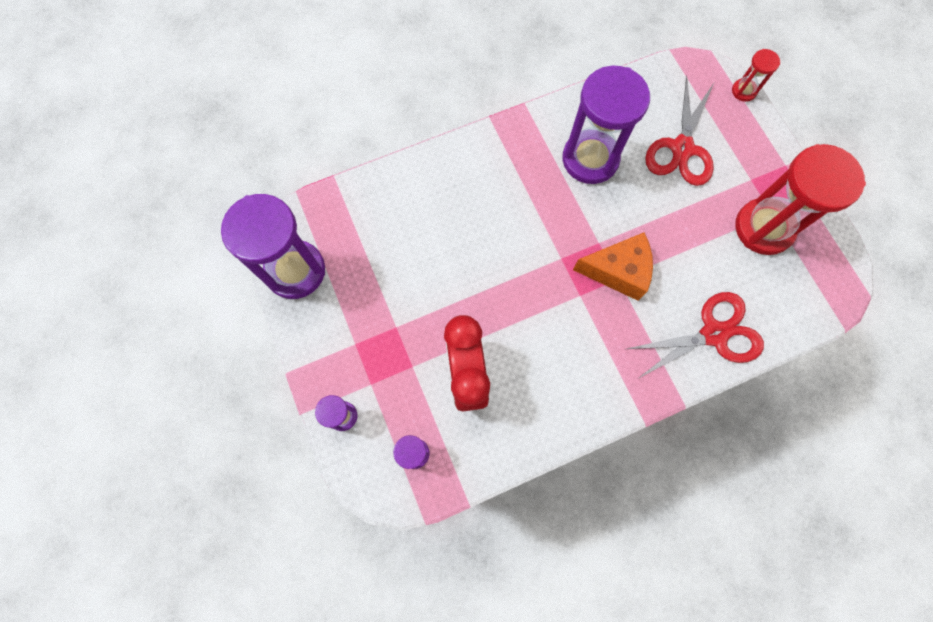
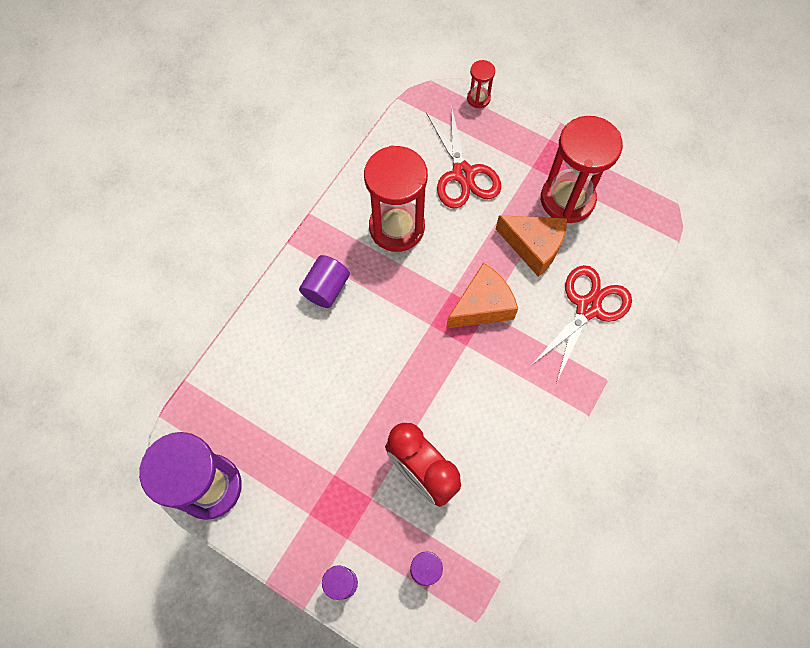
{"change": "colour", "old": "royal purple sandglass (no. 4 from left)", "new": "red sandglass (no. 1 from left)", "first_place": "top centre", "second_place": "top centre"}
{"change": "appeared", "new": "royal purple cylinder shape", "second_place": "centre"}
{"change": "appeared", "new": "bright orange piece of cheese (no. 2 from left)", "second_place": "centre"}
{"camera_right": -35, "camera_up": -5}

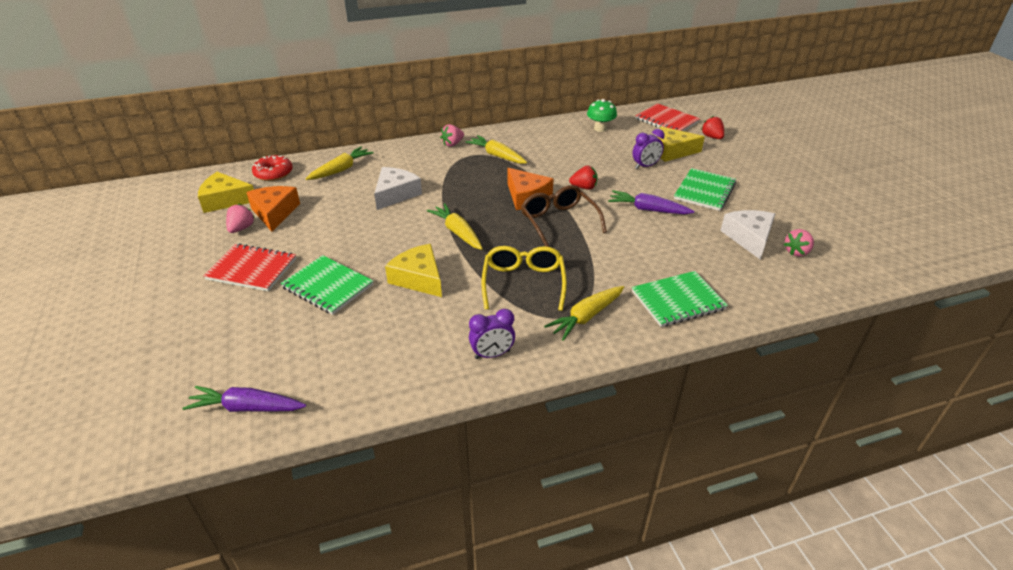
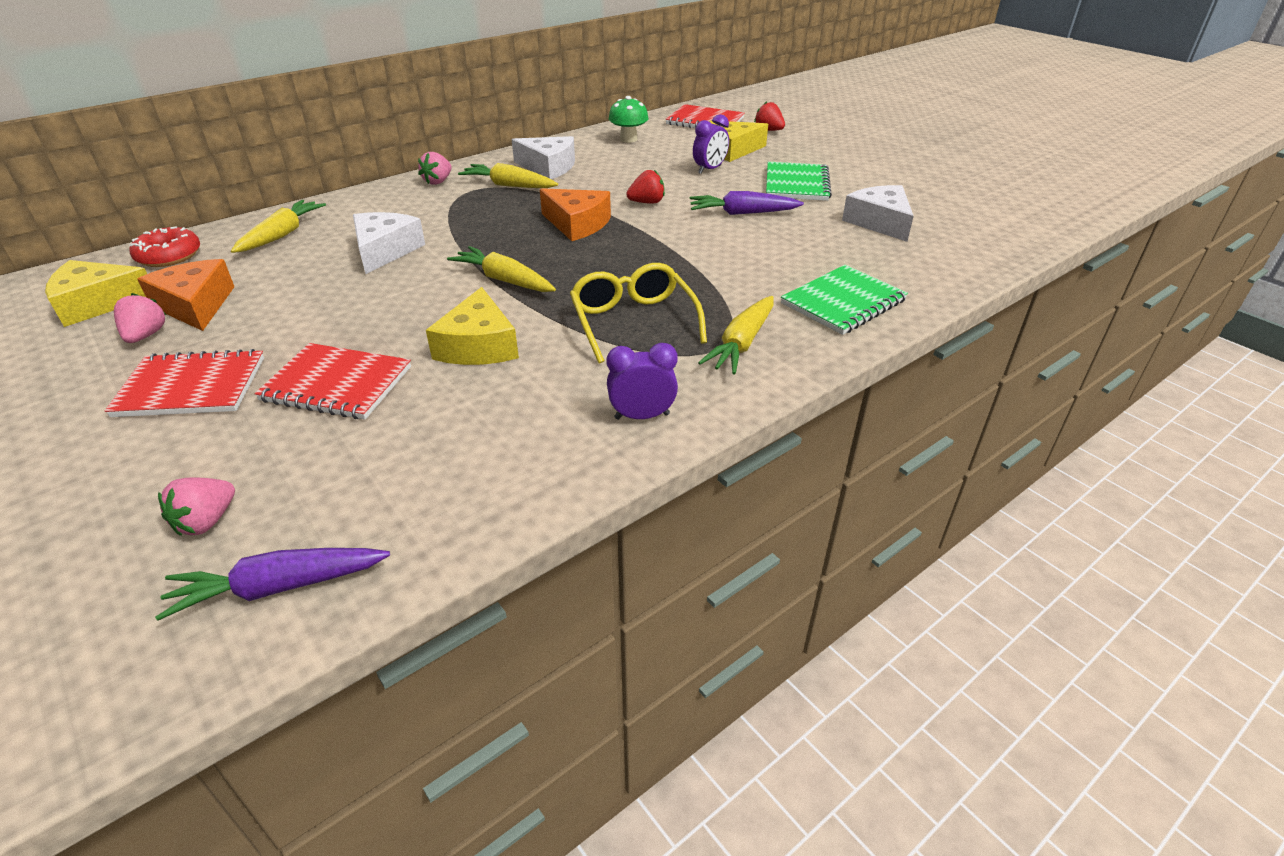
{"change": "colour", "old": "leaf-green notepad (no. 1 from left)", "new": "red notepad (no. 2 from left)", "first_place": "middle left", "second_place": "middle left"}
{"change": "spun", "old": "yellow piece of cheese (no. 2 from left)", "first_place": "centre", "second_place": "centre", "degrees": -120}
{"change": "spun", "old": "royal purple alarm clock (no. 1 from left)", "first_place": "centre", "second_place": "centre", "degrees": -150}
{"change": "missing", "old": "dark brown spectacles", "first_place": "centre"}
{"change": "relocated", "old": "pink berry (no. 3 from left in the first image)", "new": "pink berry (no. 2 from left)", "first_place": "middle right", "second_place": "middle left"}
{"change": "appeared", "new": "pure white piece of cheese (no. 2 from left)", "second_place": "top centre"}
{"camera_right": -20, "camera_up": 0}

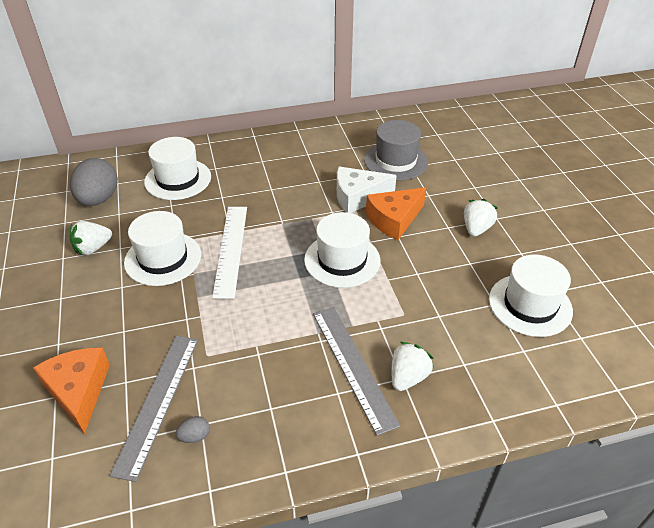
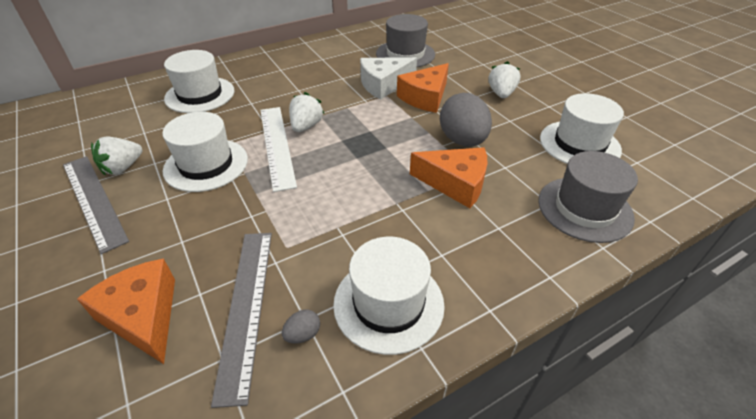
{"change": "relocated", "old": "ash-grey egg shape (no. 1 from left in the first image)", "new": "ash-grey egg shape (no. 2 from left)", "first_place": "middle left", "second_place": "top centre"}
{"change": "relocated", "old": "pure white tall hat (no. 3 from left)", "first_place": "centre", "second_place": "bottom centre"}
{"change": "relocated", "old": "ash-grey measuring stick (no. 2 from left in the first image)", "new": "ash-grey measuring stick (no. 1 from left)", "first_place": "bottom centre", "second_place": "middle left"}
{"change": "relocated", "old": "pure white berry (no. 2 from left)", "first_place": "bottom centre", "second_place": "top centre"}
{"change": "appeared", "new": "bright orange piece of cheese (no. 3 from left)", "second_place": "centre"}
{"change": "appeared", "new": "ash-grey tall hat (no. 2 from left)", "second_place": "middle right"}
{"camera_right": -15, "camera_up": 0}

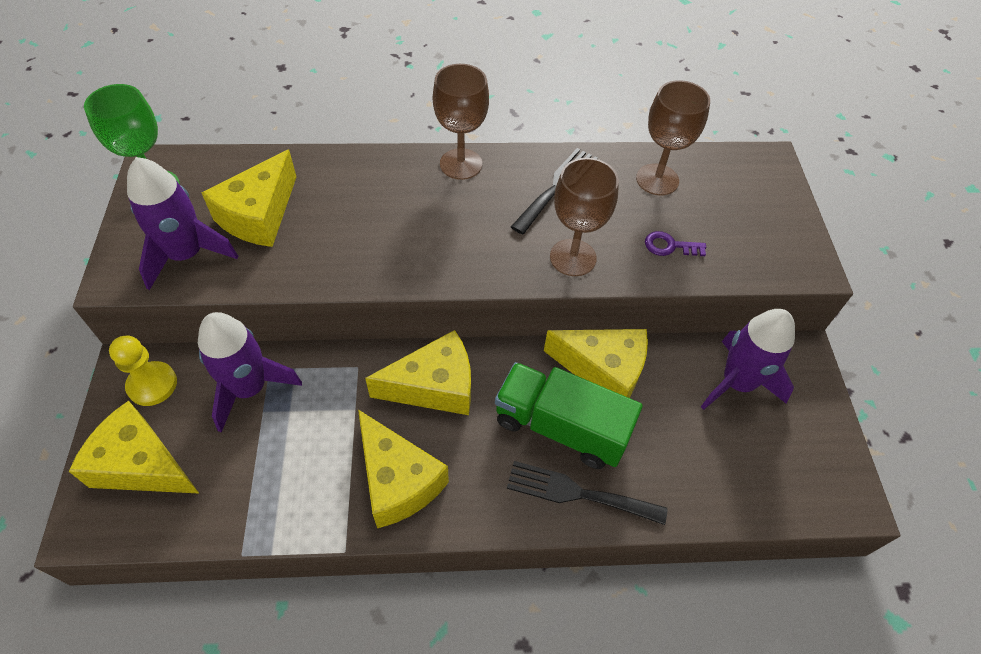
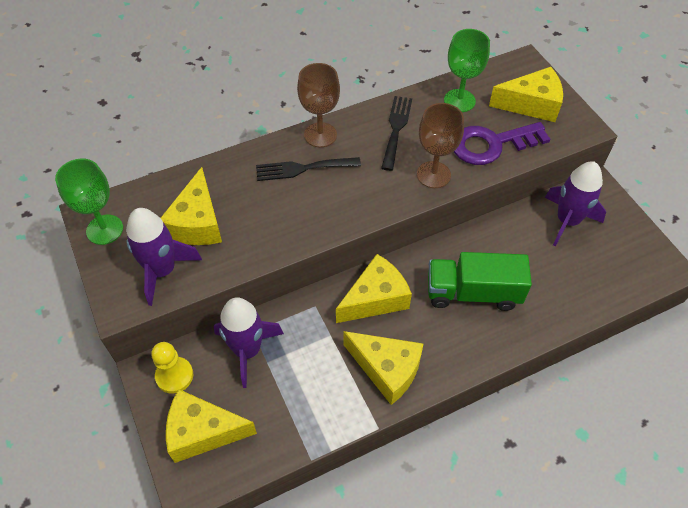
{"change": "relocated", "old": "ebony dinner fork (no. 2 from left in the first image)", "new": "ebony dinner fork (no. 1 from left)", "first_place": "bottom centre", "second_place": "top centre"}
{"change": "relocated", "old": "yellow piece of cheese (no. 5 from left)", "first_place": "centre", "second_place": "top right"}
{"change": "colour", "old": "dark brown chalice (no. 3 from left)", "new": "leaf-green chalice (no. 2 from left)", "first_place": "top right", "second_place": "top right"}
{"change": "size", "old": "royal purple latchkey", "first_place": "middle right", "second_place": "top right", "factor": 2.25}
{"camera_right": -20, "camera_up": 0}

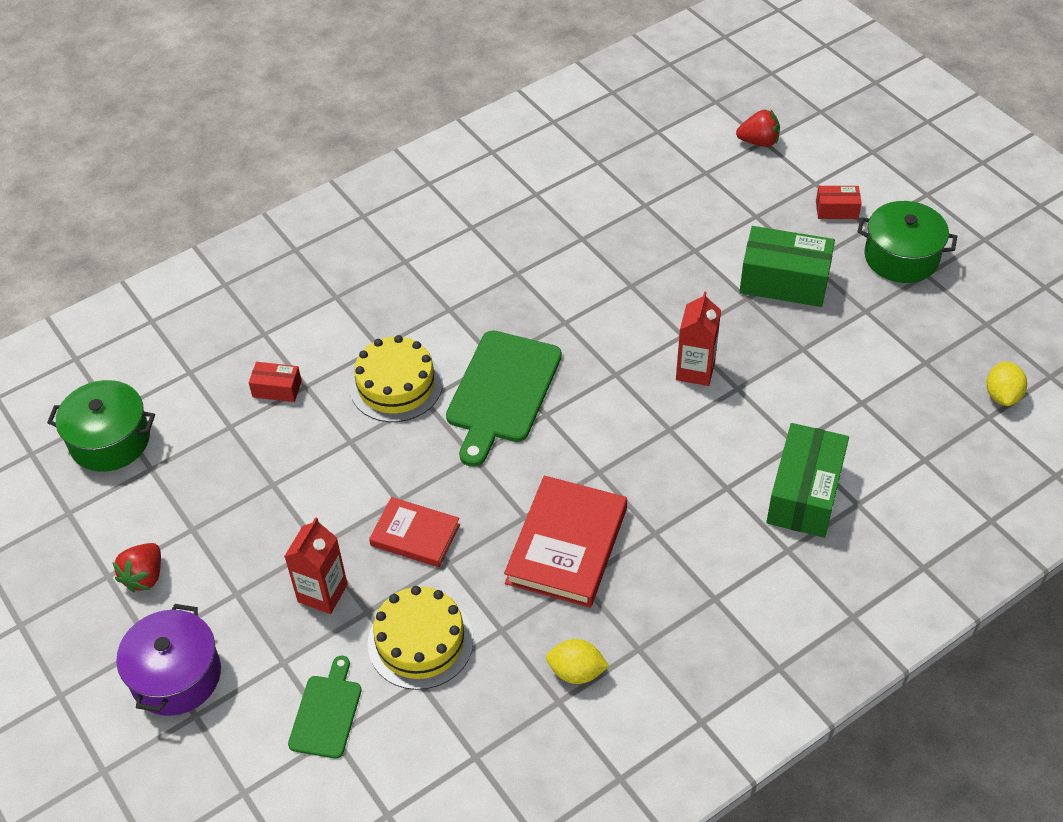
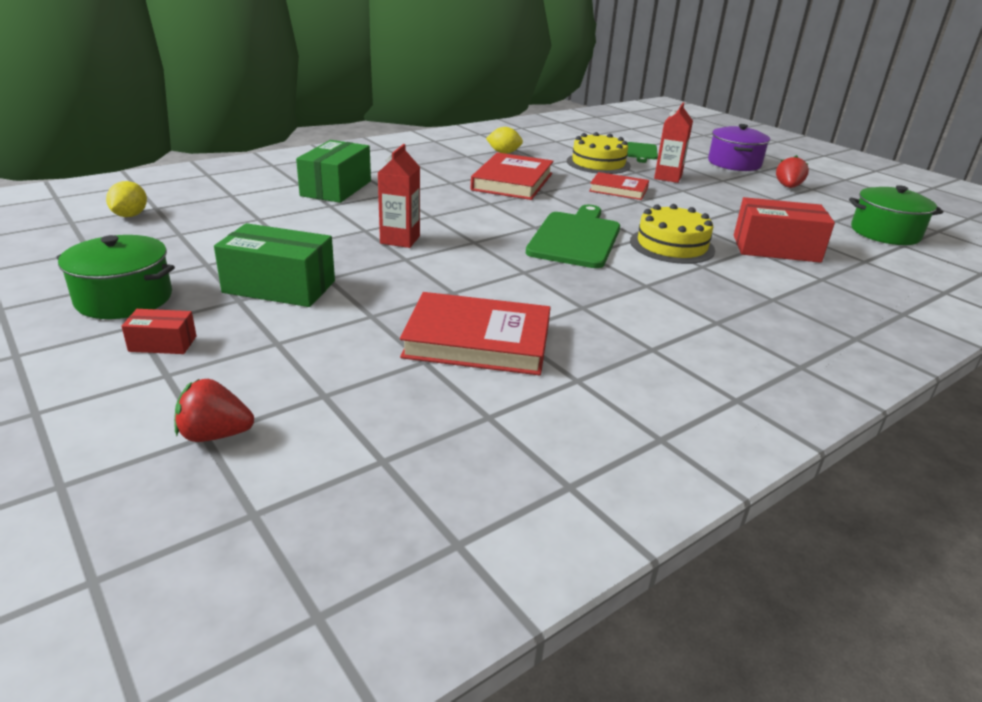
{"change": "size", "old": "red parcel (no. 1 from left in the first image)", "first_place": "middle left", "second_place": "top right", "factor": 1.98}
{"change": "appeared", "new": "red hardcover (no. 1 from left)", "second_place": "centre"}
{"camera_right": 175, "camera_up": -20}

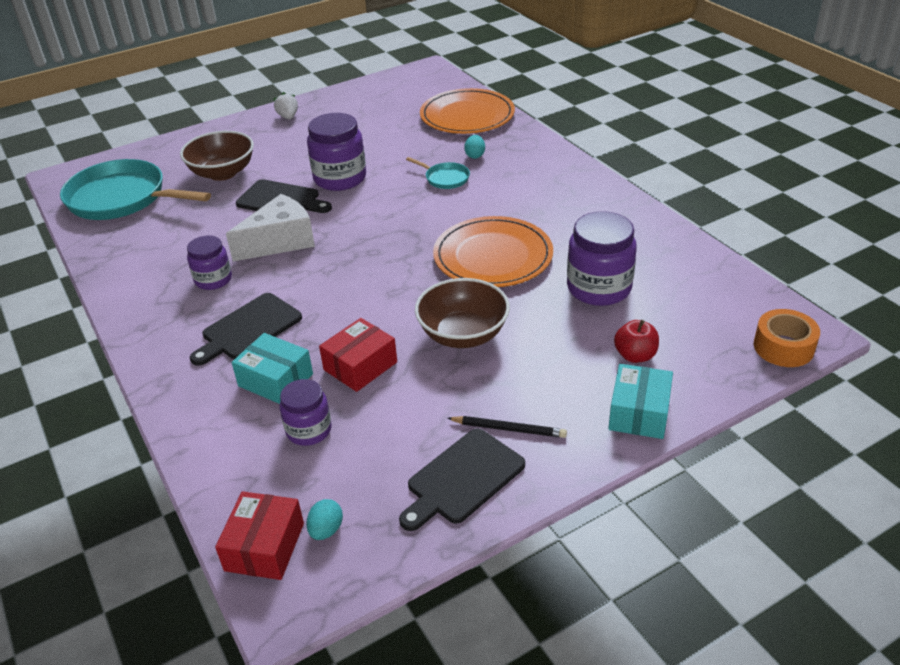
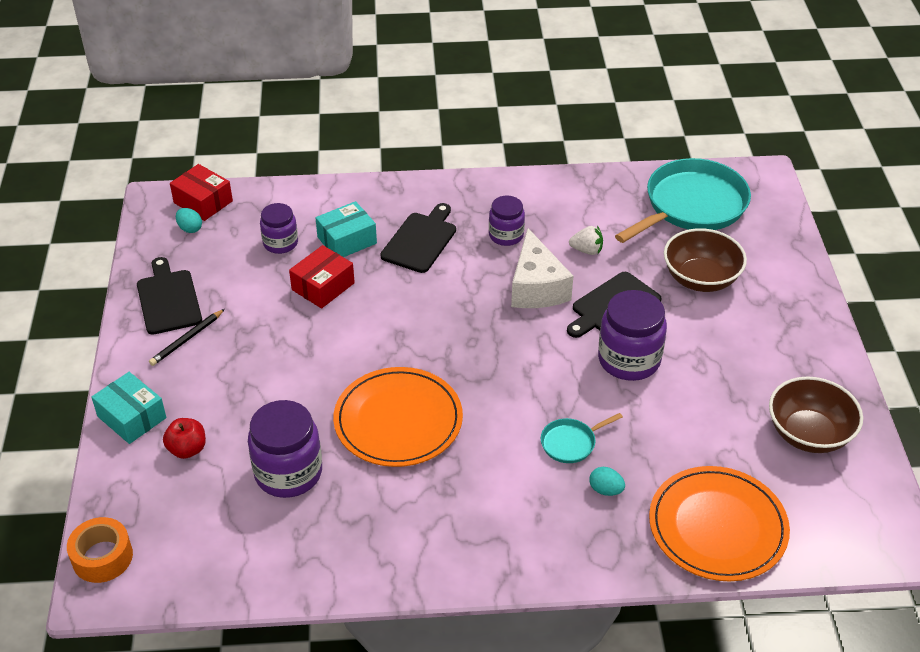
{"change": "spun", "old": "ebony chopping board (no. 1 from left in the first image)", "first_place": "middle left", "second_place": "centre", "degrees": 45}
{"change": "relocated", "old": "pure white berry", "first_place": "top left", "second_place": "centre"}
{"change": "spun", "old": "red parcel (no. 2 from left)", "first_place": "centre", "second_place": "centre", "degrees": 60}
{"change": "relocated", "old": "dark brown bowl (no. 2 from left)", "first_place": "centre", "second_place": "middle right"}
{"camera_right": 115, "camera_up": 5}

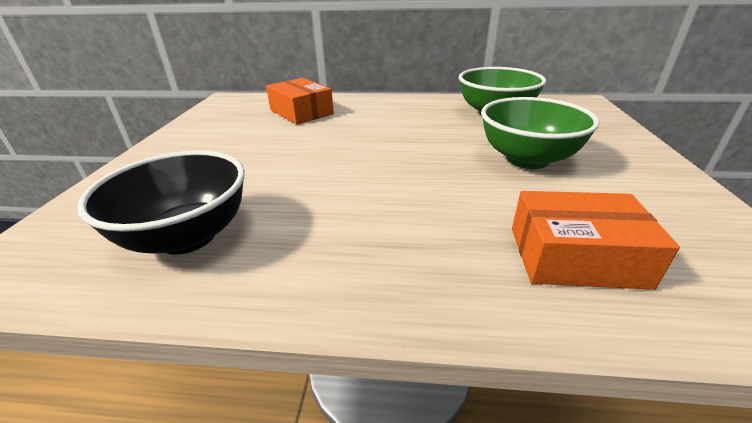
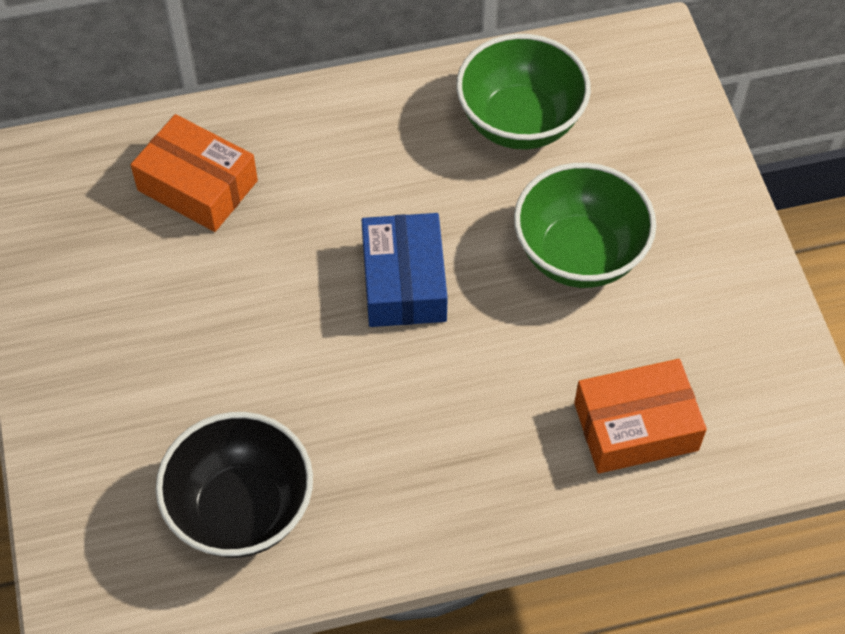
{"change": "appeared", "new": "cobalt parcel", "second_place": "centre"}
{"camera_right": -20, "camera_up": 25}

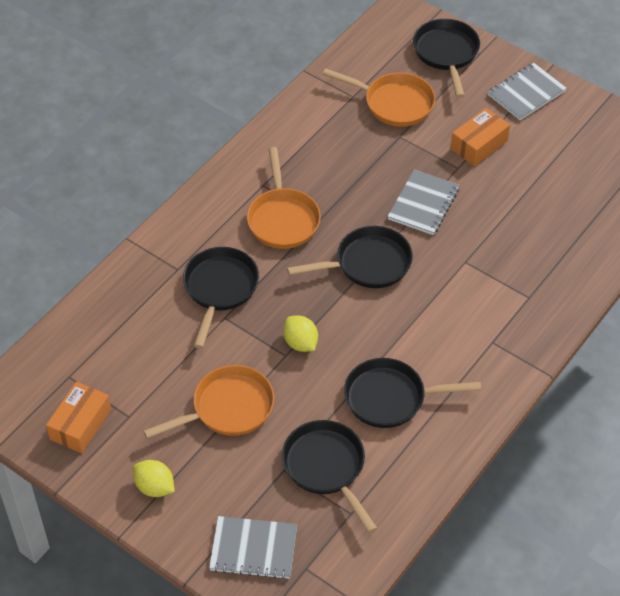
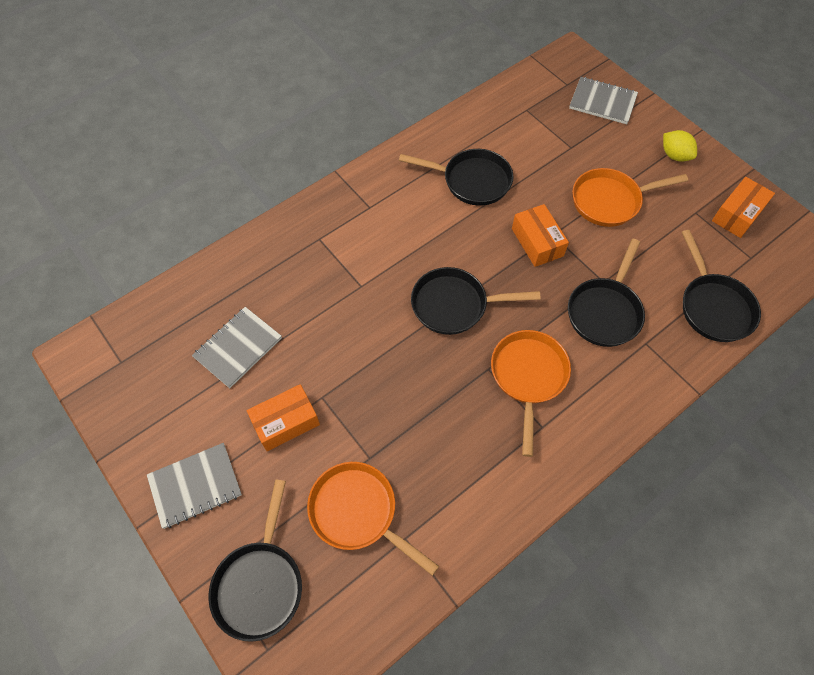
{"change": "relocated", "old": "ebony skillet (no. 2 from left in the first image)", "new": "ebony skillet (no. 5 from left)", "first_place": "bottom centre", "second_place": "middle right"}
{"change": "exchanged", "old": "yellow lemon (no. 2 from left)", "new": "bright orange parcel (no. 2 from left)", "first_place": "centre", "second_place": "centre"}
{"change": "relocated", "old": "ash-grey notepad (no. 2 from left)", "first_place": "middle right", "second_place": "middle left"}
{"camera_right": -165, "camera_up": 10}

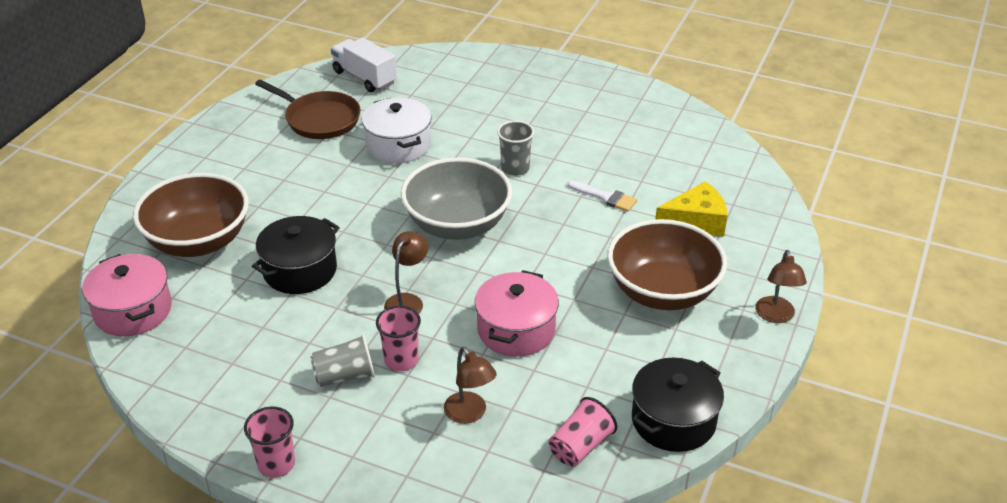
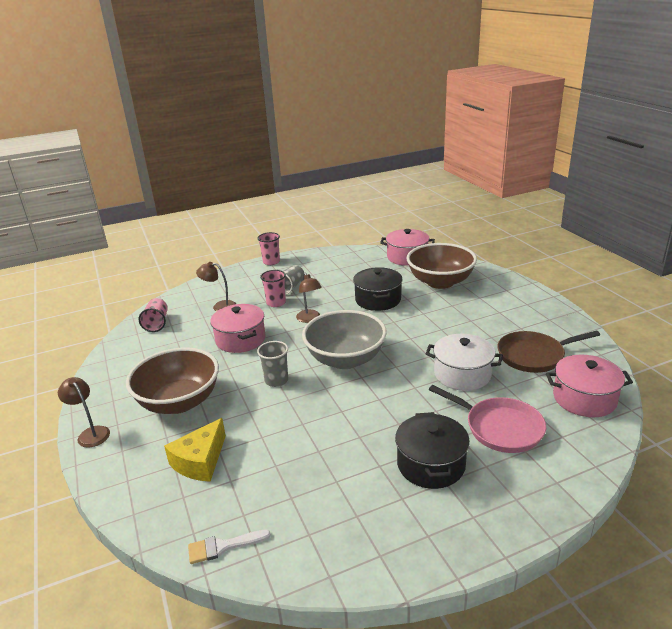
{"change": "exchanged", "old": "pure white lorry", "new": "pink pot (no. 3 from left)", "first_place": "top centre", "second_place": "middle right"}
{"change": "relocated", "old": "ash-grey beaker (no. 2 from left in the first image)", "new": "ash-grey beaker (no. 1 from left)", "first_place": "top centre", "second_place": "centre"}
{"change": "relocated", "old": "pure white paintbrush", "first_place": "centre", "second_place": "bottom centre"}
{"change": "relocated", "old": "ebony pot (no. 2 from left)", "first_place": "bottom right", "second_place": "bottom centre"}
{"change": "appeared", "new": "pink skillet", "second_place": "middle right"}
{"camera_right": 135, "camera_up": -10}

